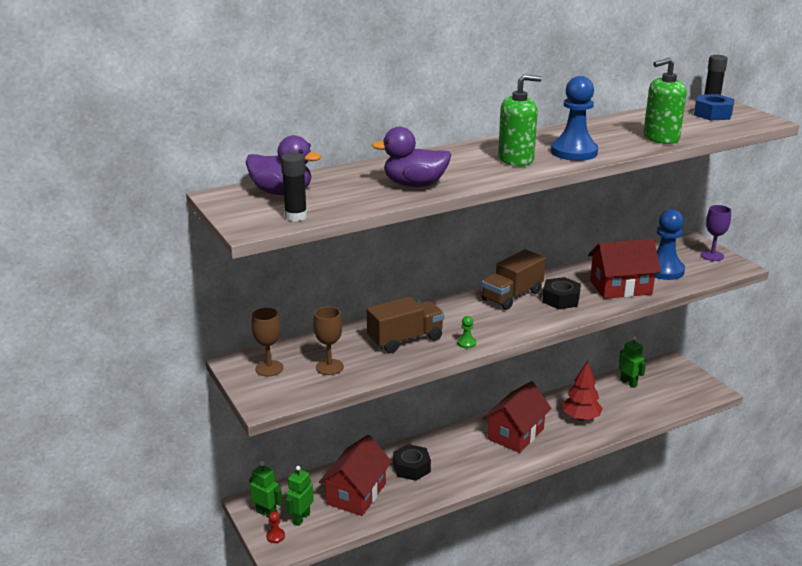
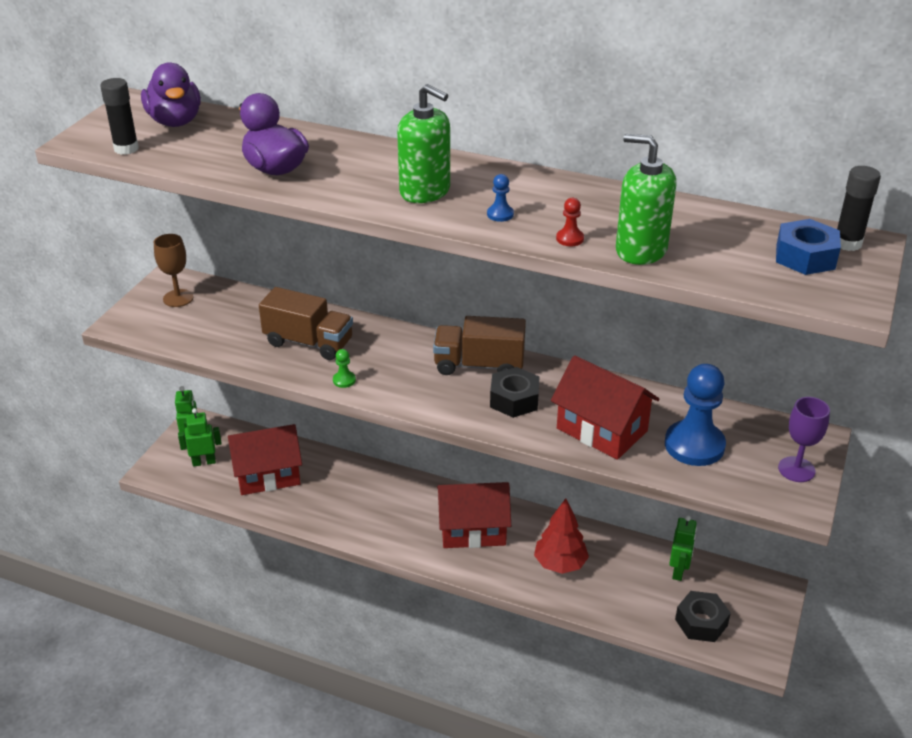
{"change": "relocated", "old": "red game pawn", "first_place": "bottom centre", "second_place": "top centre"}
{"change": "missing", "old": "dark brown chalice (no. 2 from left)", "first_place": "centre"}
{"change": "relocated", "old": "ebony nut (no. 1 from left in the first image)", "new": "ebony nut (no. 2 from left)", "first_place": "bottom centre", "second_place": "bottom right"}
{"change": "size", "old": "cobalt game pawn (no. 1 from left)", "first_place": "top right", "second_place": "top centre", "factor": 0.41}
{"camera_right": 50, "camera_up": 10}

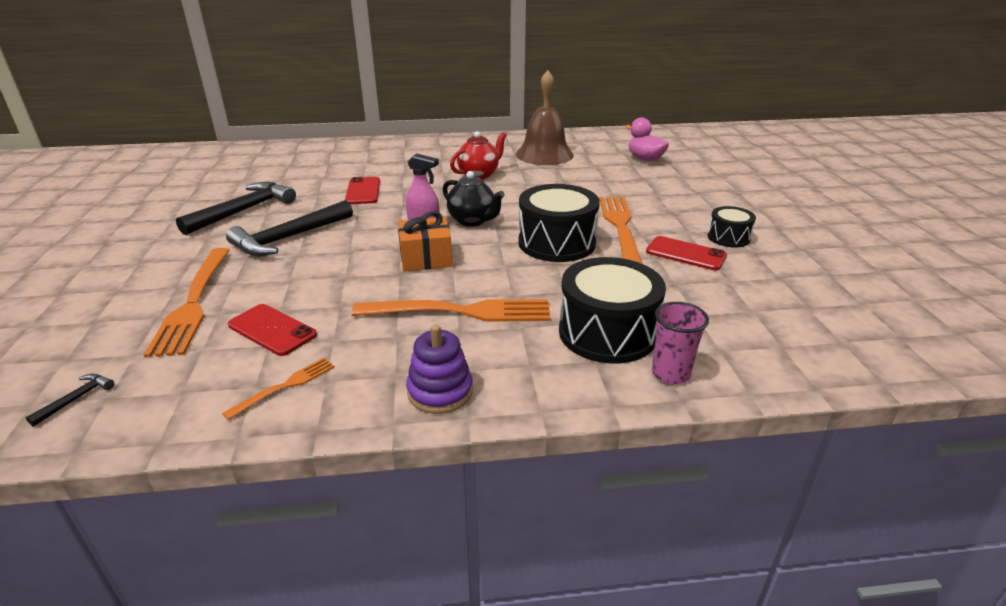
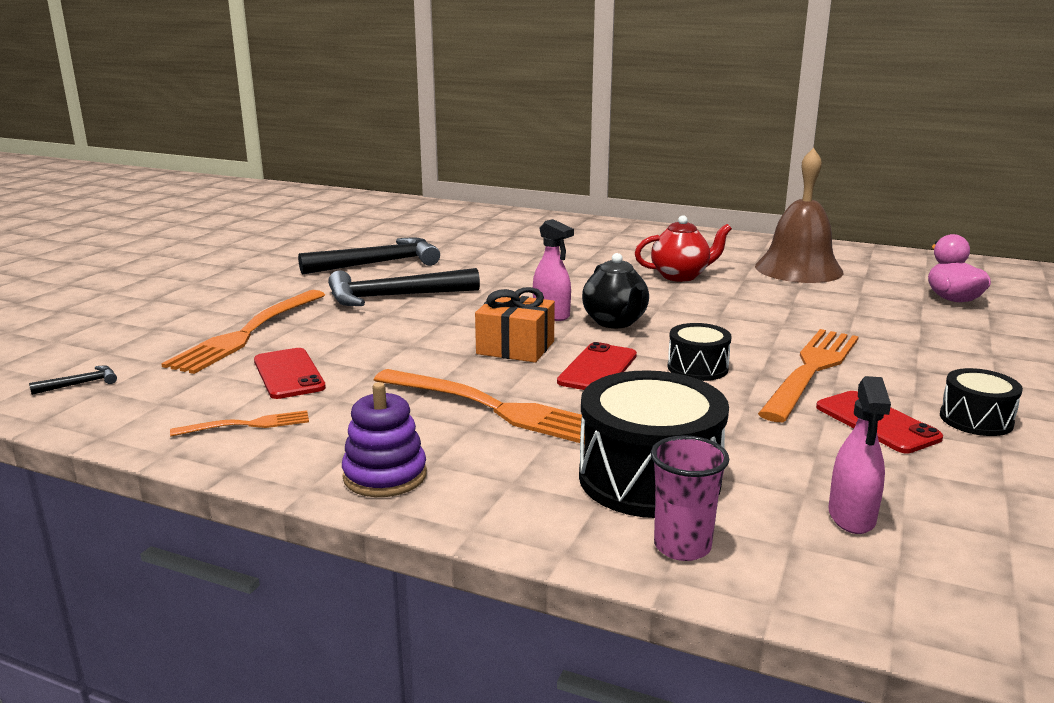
{"change": "relocated", "old": "red mobile phone (no. 2 from left)", "first_place": "top centre", "second_place": "centre"}
{"change": "size", "old": "ebony drum (no. 1 from left in the first image)", "first_place": "centre", "second_place": "centre", "factor": 0.54}
{"change": "appeared", "new": "pink spray cleaner (no. 2 from left)", "second_place": "middle right"}
{"camera_right": 30, "camera_up": -10}

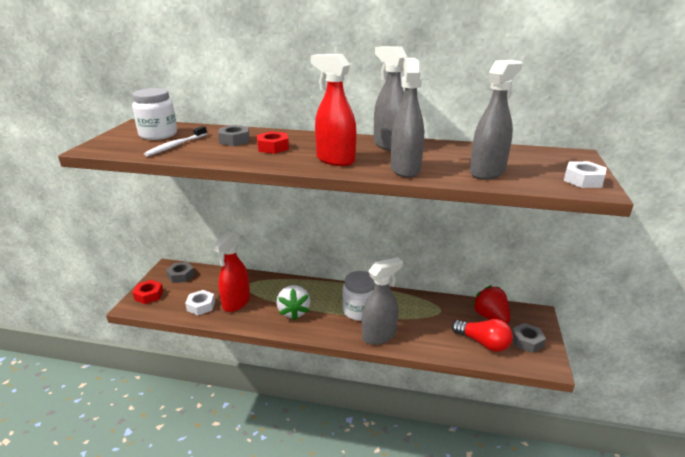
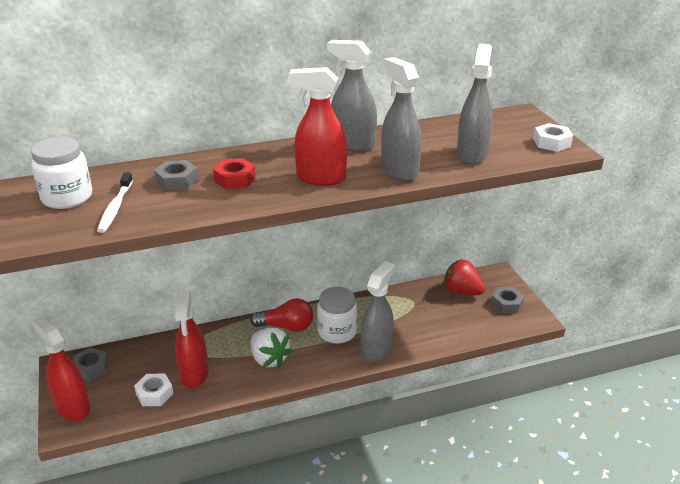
{"change": "exchanged", "old": "red nut (no. 1 from left)", "new": "red spray cleaner (no. 1 from left)", "first_place": "middle left", "second_place": "bottom left"}
{"change": "relocated", "old": "red light bulb", "first_place": "bottom right", "second_place": "centre"}
{"camera_right": -30, "camera_up": 5}

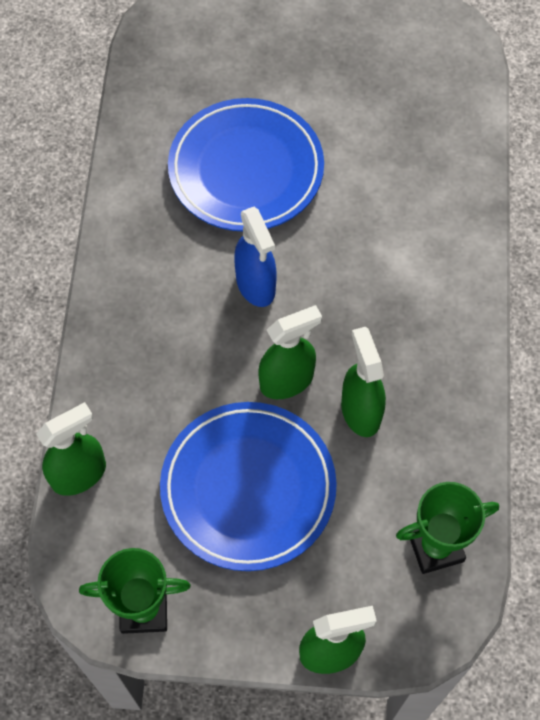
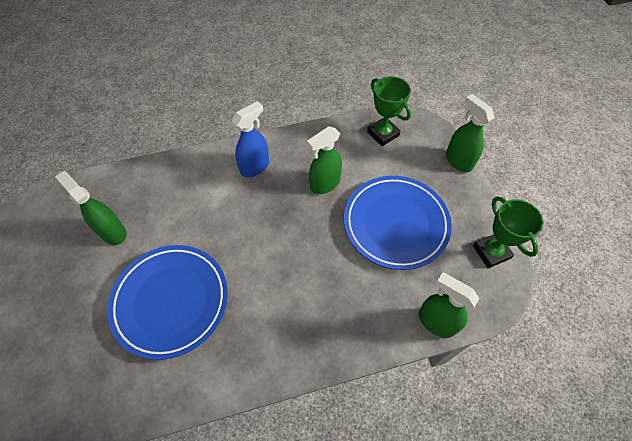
{"change": "relocated", "old": "cobalt spray cleaner", "first_place": "centre", "second_place": "top centre"}
{"change": "relocated", "old": "leaf-green spray cleaner (no. 2 from left in the first image)", "new": "leaf-green spray cleaner (no. 1 from left)", "first_place": "centre", "second_place": "middle left"}
{"camera_right": -110, "camera_up": -5}

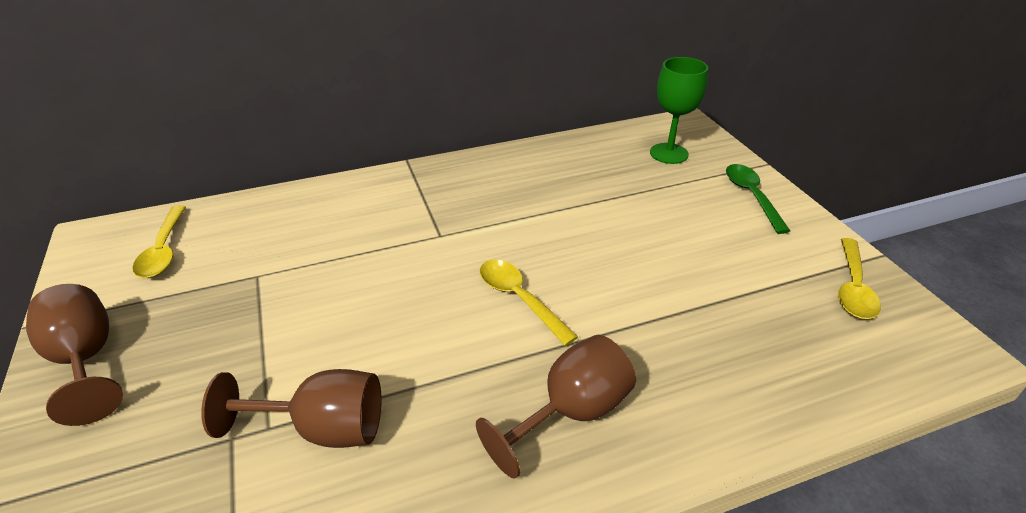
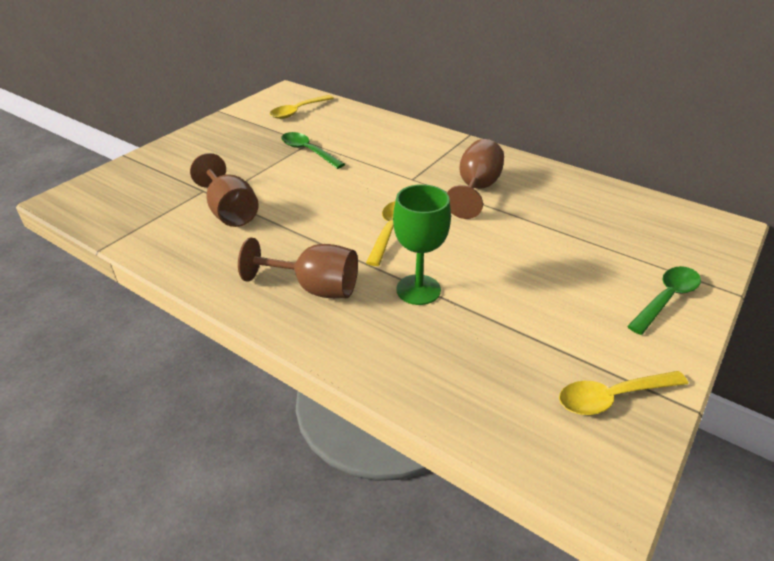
{"change": "relocated", "old": "dark brown chalice (no. 1 from left in the first image)", "new": "dark brown chalice (no. 3 from left)", "first_place": "bottom left", "second_place": "top centre"}
{"change": "relocated", "old": "leaf-green chalice", "first_place": "top centre", "second_place": "centre"}
{"change": "appeared", "new": "leaf-green teaspoon (no. 1 from left)", "second_place": "top centre"}
{"camera_right": 55, "camera_up": 0}

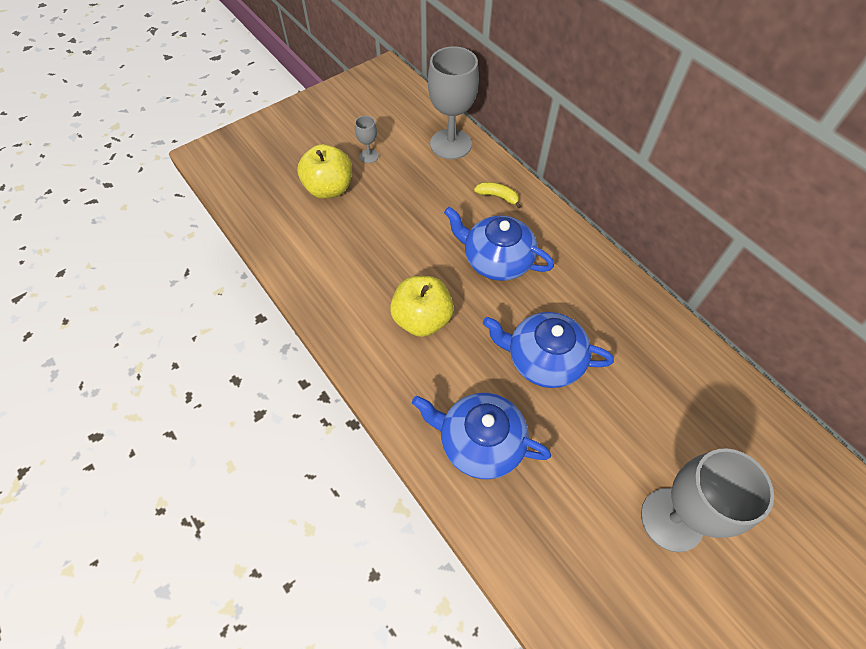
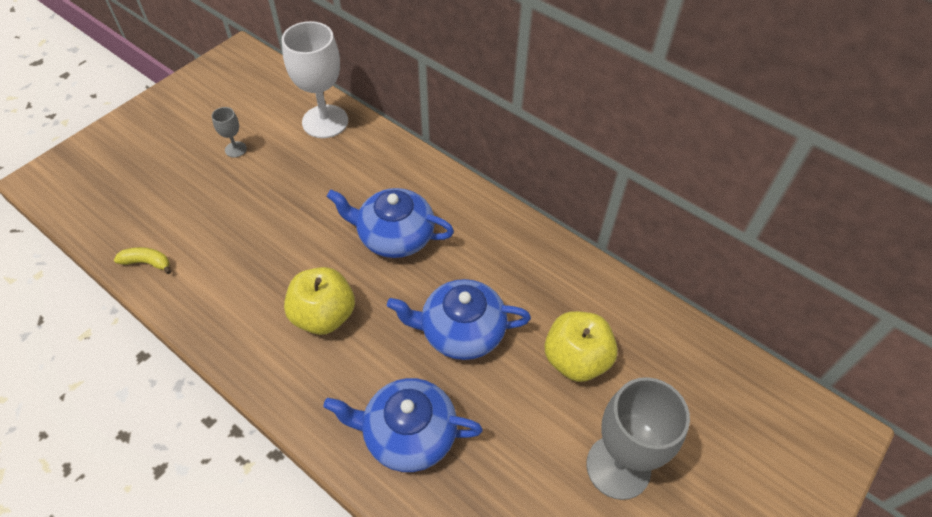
{"change": "relocated", "old": "yellow toy apple (no. 1 from left in the first image)", "new": "yellow toy apple (no. 2 from left)", "first_place": "top centre", "second_place": "bottom centre"}
{"change": "colour", "old": "ash-grey chalice (no. 2 from left)", "new": "pure white chalice", "first_place": "top centre", "second_place": "top centre"}
{"change": "relocated", "old": "yellow banana fruit", "first_place": "top centre", "second_place": "middle left"}
{"camera_right": -15, "camera_up": -5}

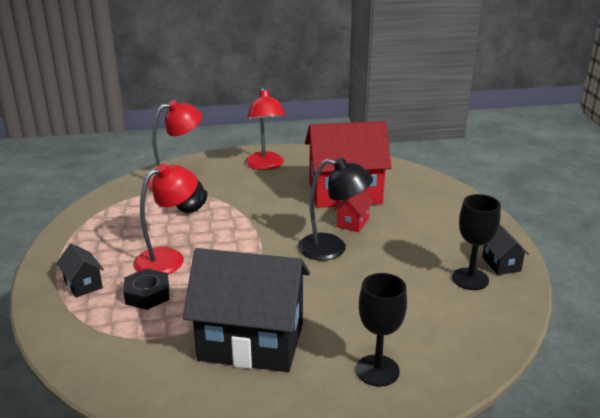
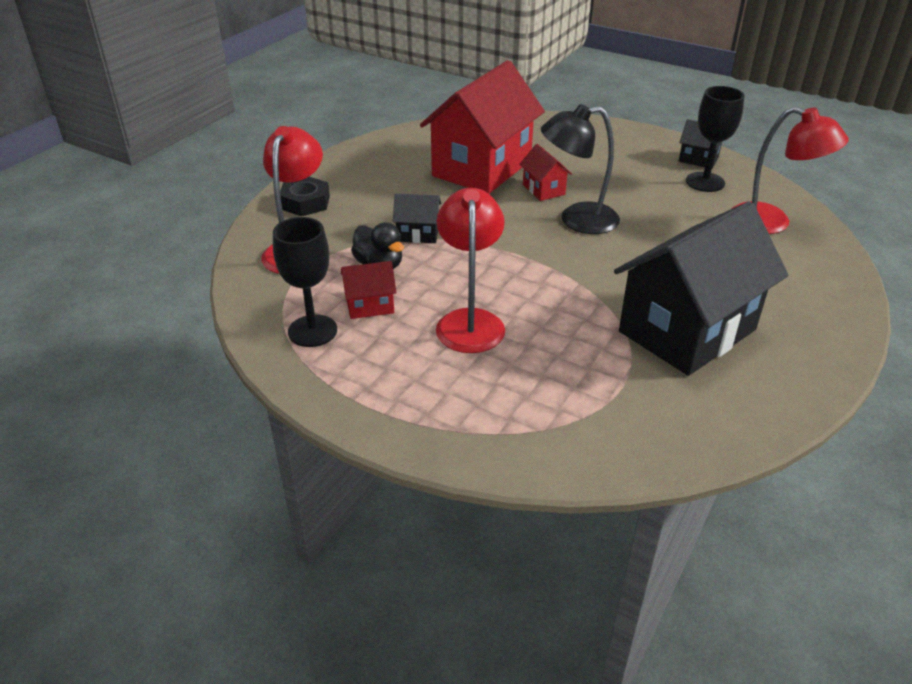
{"change": "relocated", "old": "ebony cottage (no. 1 from left)", "first_place": "middle left", "second_place": "top centre"}
{"change": "relocated", "old": "ebony nut", "first_place": "bottom left", "second_place": "top centre"}
{"change": "relocated", "old": "red reading lamp (no. 3 from left)", "first_place": "top centre", "second_place": "top right"}
{"change": "spun", "old": "ebony reading lamp", "first_place": "centre", "second_place": "top centre", "degrees": -150}
{"change": "relocated", "old": "ebony chalice (no. 1 from left)", "first_place": "bottom centre", "second_place": "centre"}
{"change": "appeared", "new": "red cottage (no. 1 from left)", "second_place": "centre"}
{"camera_right": -50, "camera_up": 10}

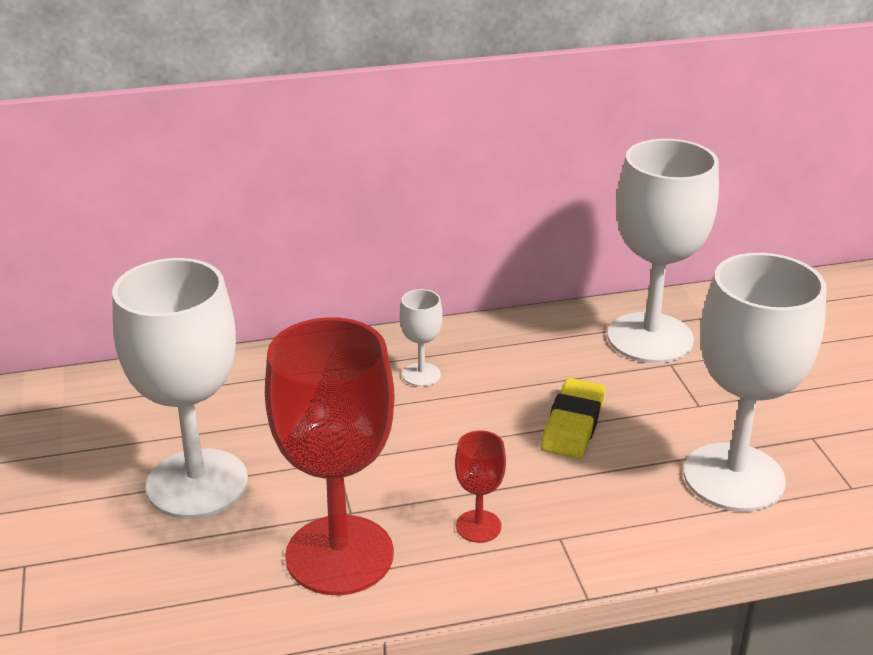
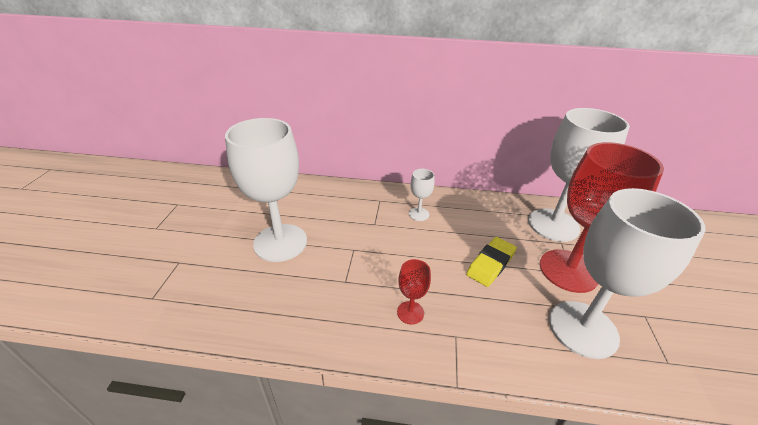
{"change": "relocated", "old": "red chalice (no. 1 from left in the first image)", "new": "red chalice (no. 2 from left)", "first_place": "bottom centre", "second_place": "middle right"}
{"camera_right": 20, "camera_up": 5}

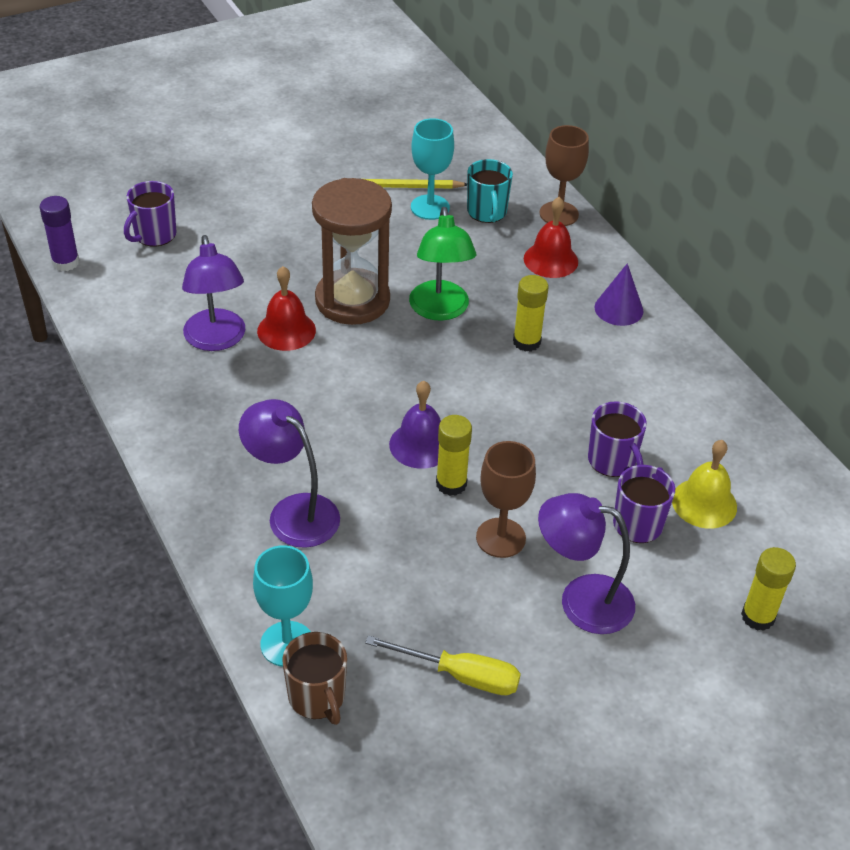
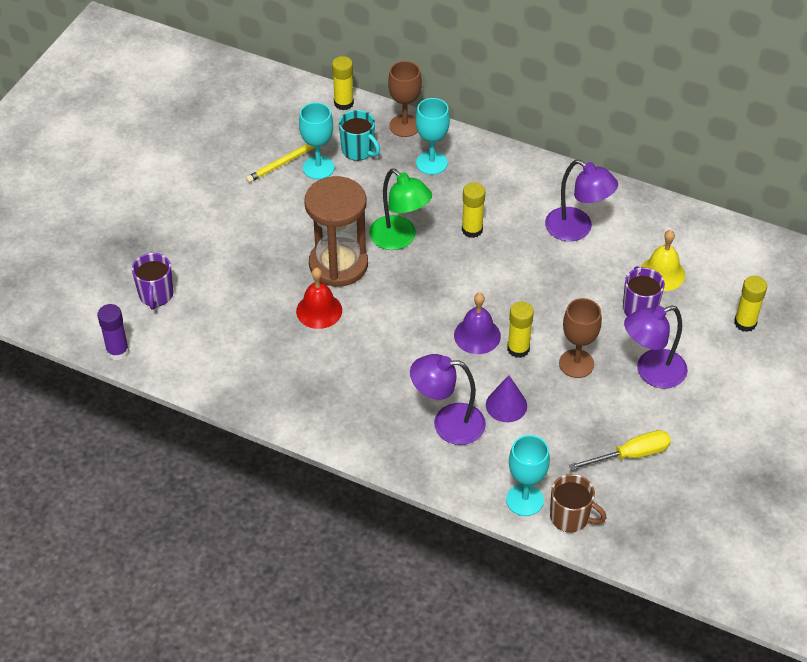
{"change": "relocated", "old": "royal purple reading lamp (no. 1 from left in the first image)", "new": "royal purple reading lamp (no. 2 from left)", "first_place": "middle left", "second_place": "top right"}
{"change": "exchanged", "old": "red school bell (no. 2 from left)", "new": "teal chalice (no. 2 from left)", "first_place": "top centre", "second_place": "top centre"}
{"change": "missing", "old": "royal purple mug (no. 2 from left)", "first_place": "middle right"}
{"change": "relocated", "old": "royal purple solid cone", "first_place": "middle right", "second_place": "centre"}
{"change": "appeared", "new": "yellow stick of glue (no. 1 from left)", "second_place": "top centre"}
{"camera_right": -35, "camera_up": 5}

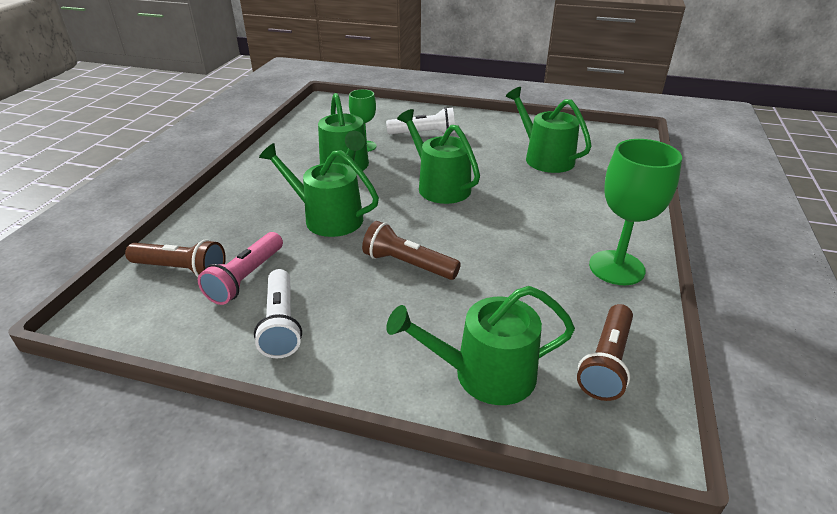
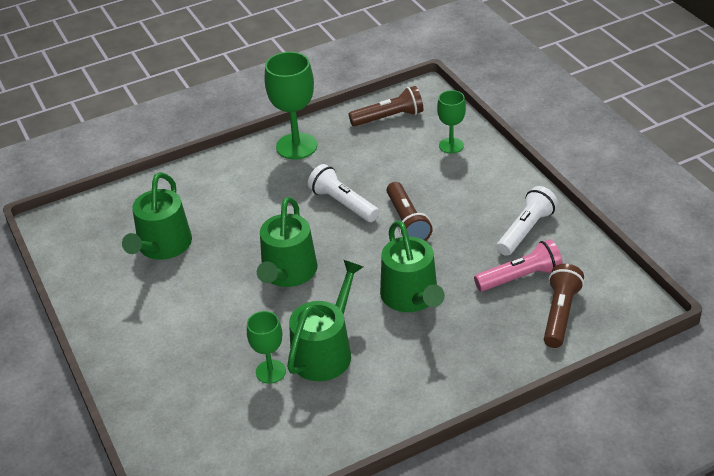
{"change": "spun", "old": "dark brown pocket torch (no. 1 from left in the first image)", "first_place": "middle left", "second_place": "middle right", "degrees": 45}
{"change": "relocated", "old": "pure white pocket torch (no. 2 from left in the first image)", "new": "pure white pocket torch (no. 1 from left)", "first_place": "top centre", "second_place": "centre"}
{"change": "exchanged", "old": "leaf-green sprinkling can (no. 4 from left)", "new": "leaf-green chalice (no. 3 from left)", "first_place": "bottom centre", "second_place": "top centre"}
{"camera_right": -130, "camera_up": 5}

